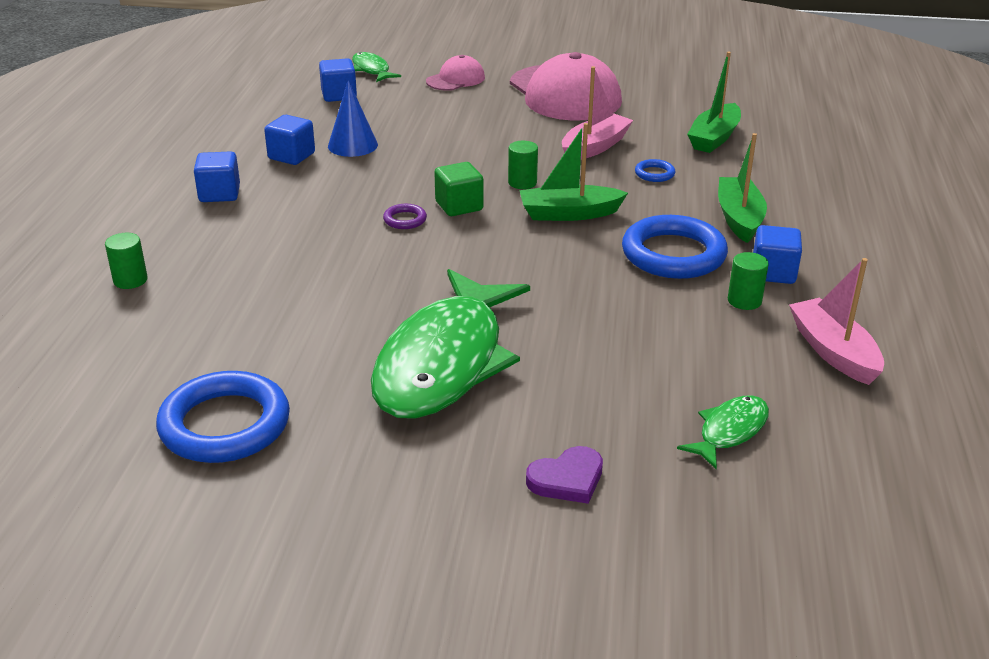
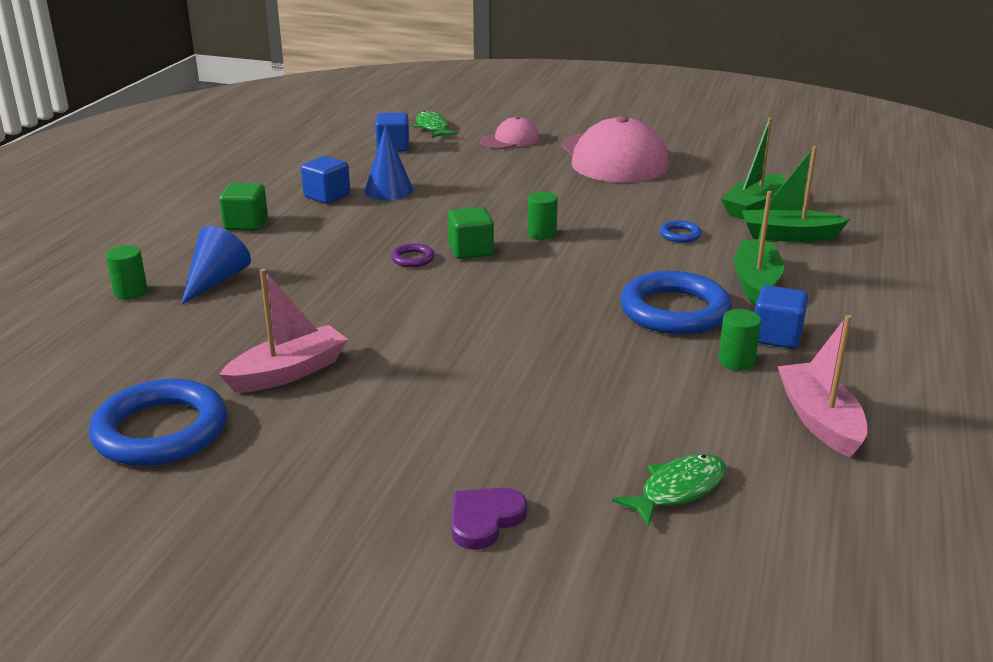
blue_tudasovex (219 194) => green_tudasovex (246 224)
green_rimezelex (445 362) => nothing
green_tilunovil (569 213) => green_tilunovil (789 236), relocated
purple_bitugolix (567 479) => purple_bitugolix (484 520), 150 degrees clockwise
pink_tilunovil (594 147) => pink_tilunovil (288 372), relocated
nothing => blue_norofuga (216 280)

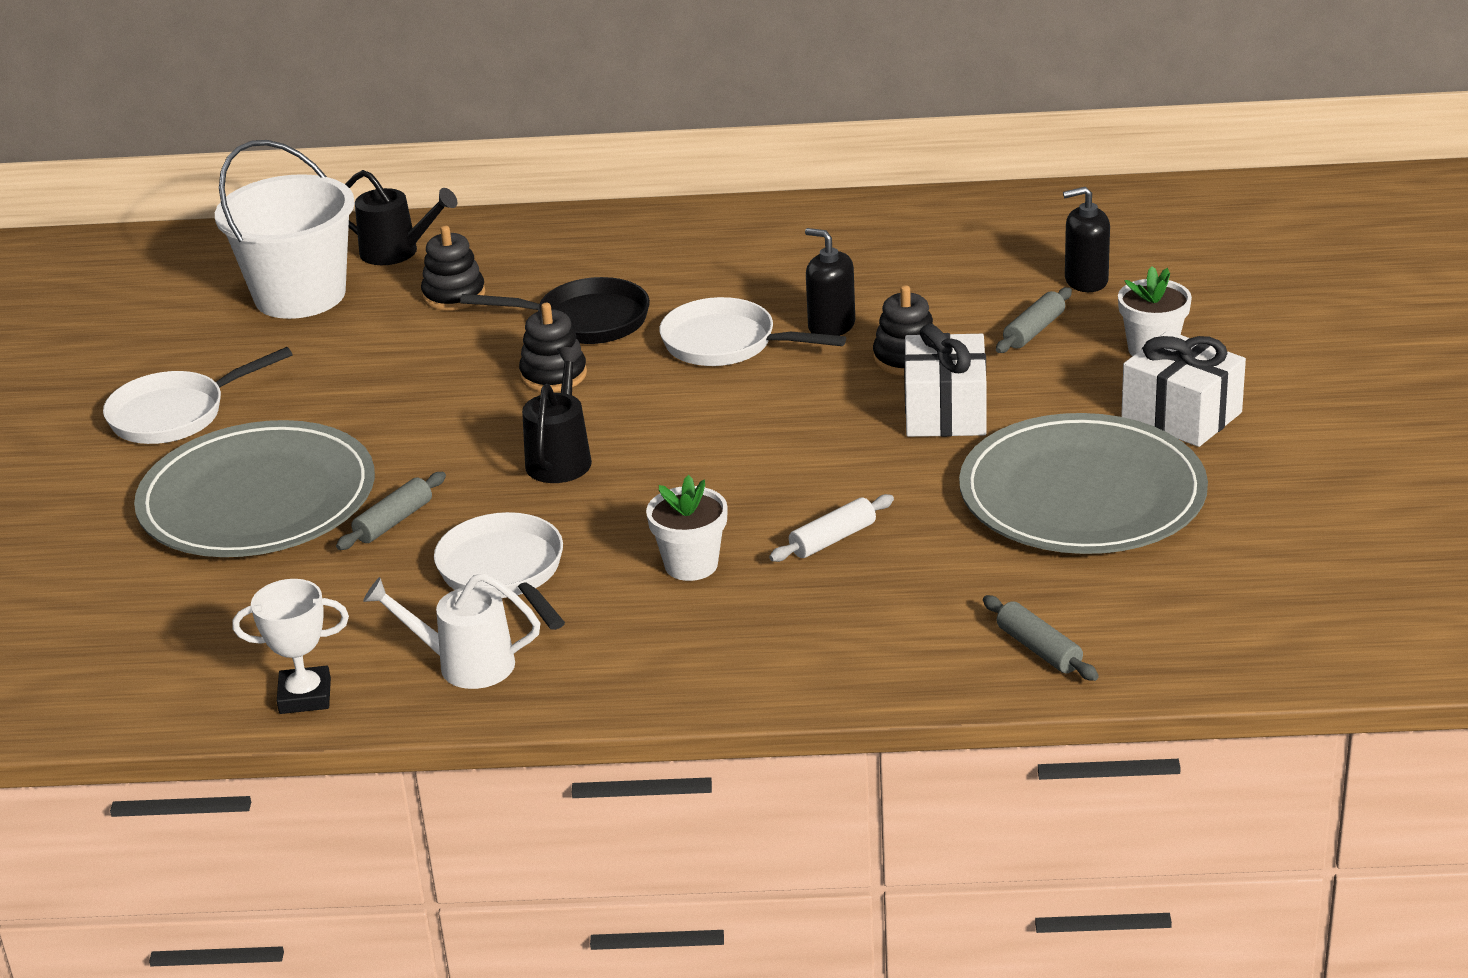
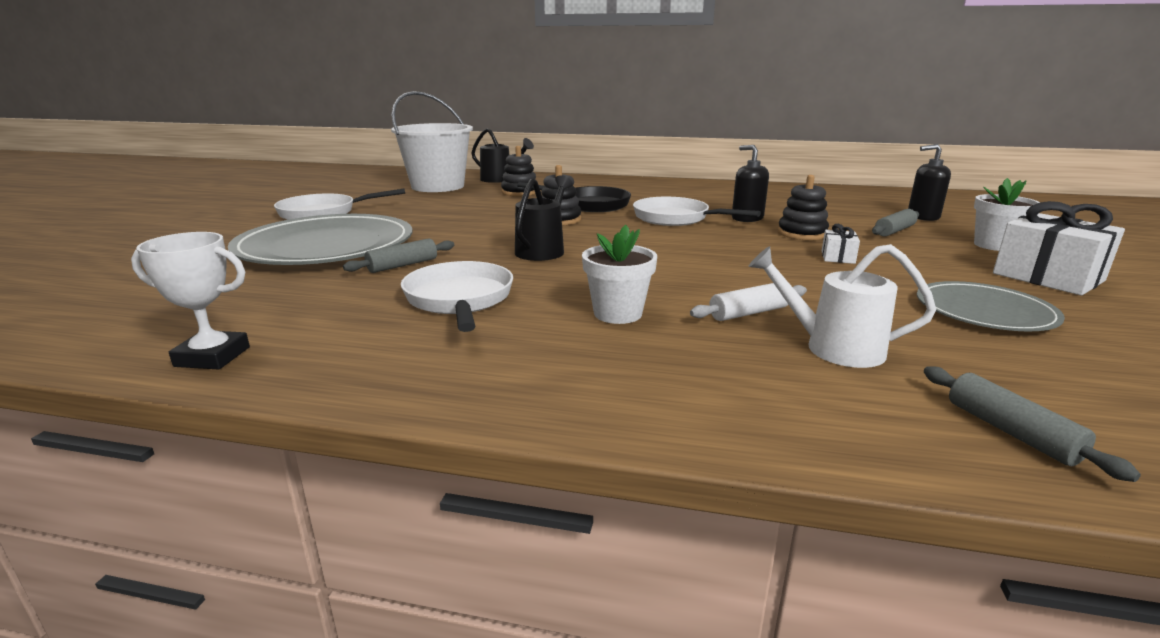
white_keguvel (464 664) => white_keguvel (832 348), relocated
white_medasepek (945 412) => white_medasepek (838 257), x0.48
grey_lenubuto (1082 494) => grey_lenubuto (984 311), x0.55

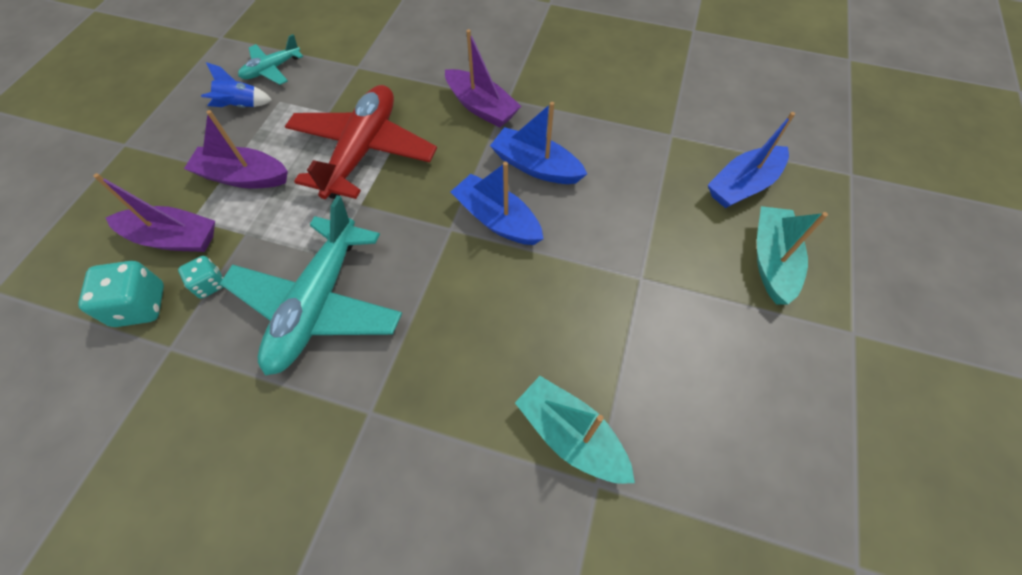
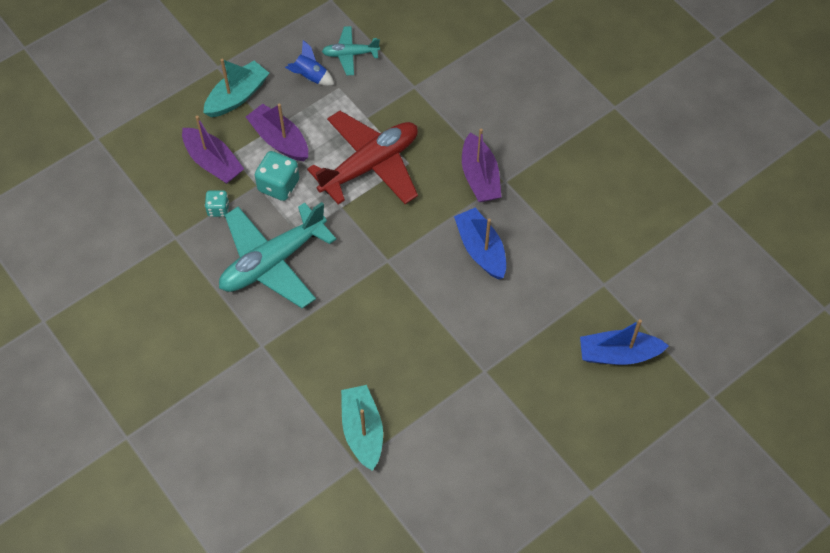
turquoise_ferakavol (140 306) => turquoise_ferakavol (278 185), relocated
blue_tilunovil (497 219) => nothing
turquoise_tilunovil (771 260) => turquoise_tilunovil (237 96), relocated

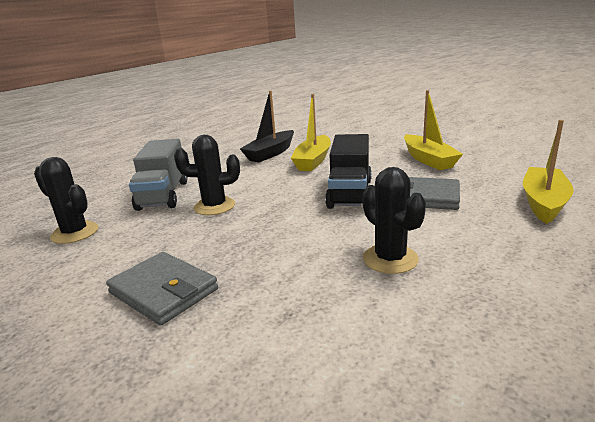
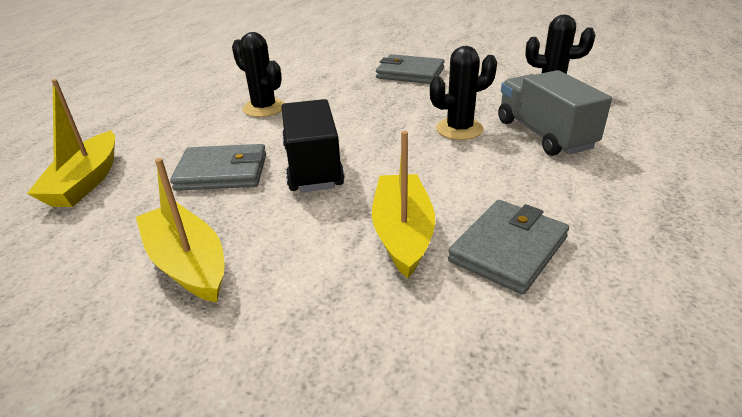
black_tilunovil (270 153) => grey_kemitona (508 249)

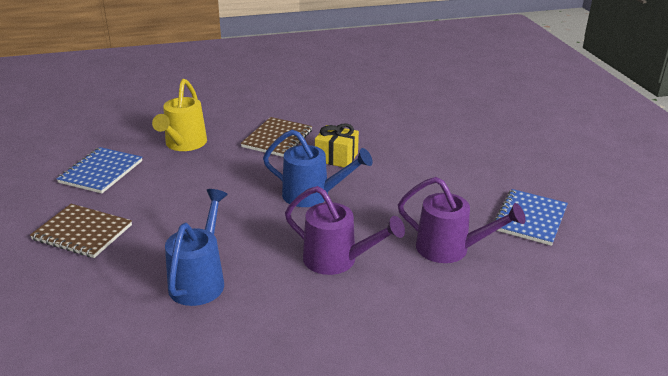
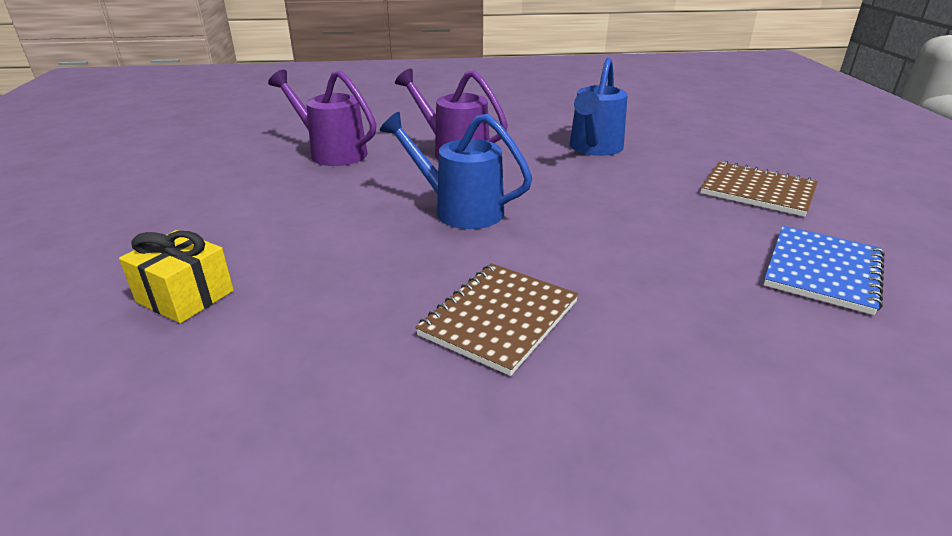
yellow_keguvel (183 144) => nothing
yellow_medasepek (336 157) => yellow_medasepek (185 296), relocated
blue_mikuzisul (530 218) => nothing

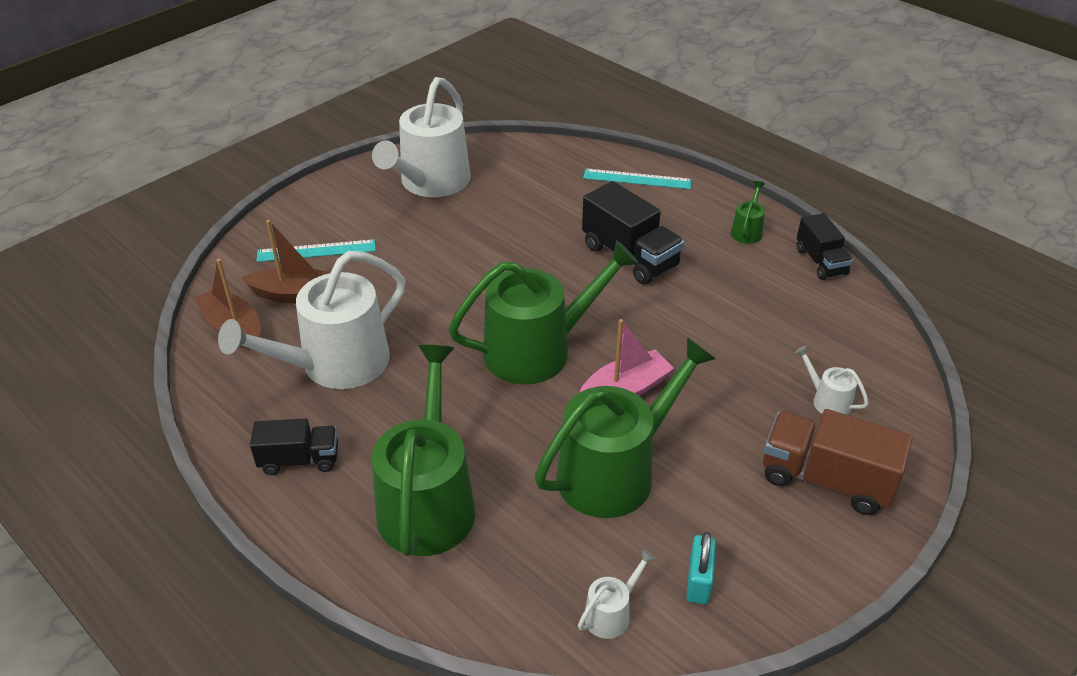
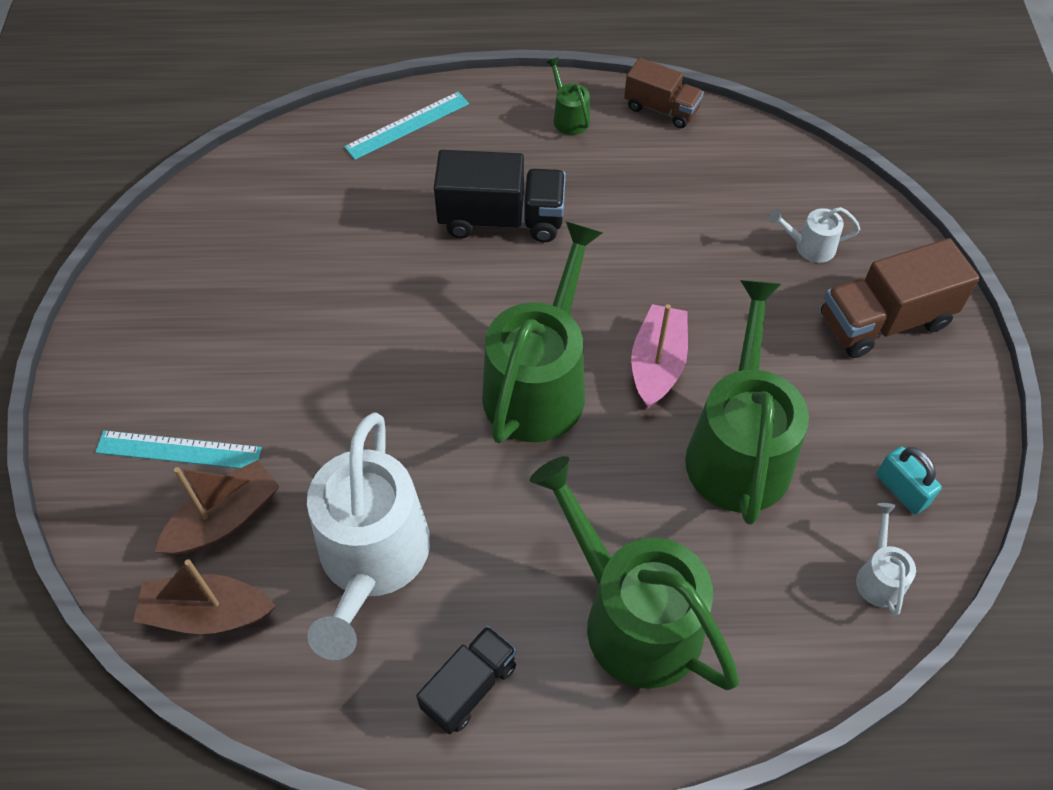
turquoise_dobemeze (316 251) => turquoise_dobemeze (179 450), 60 degrees clockwise
white_keguvel (431 182) => nothing
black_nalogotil (820 262) => brown_nalogotil (661 109)

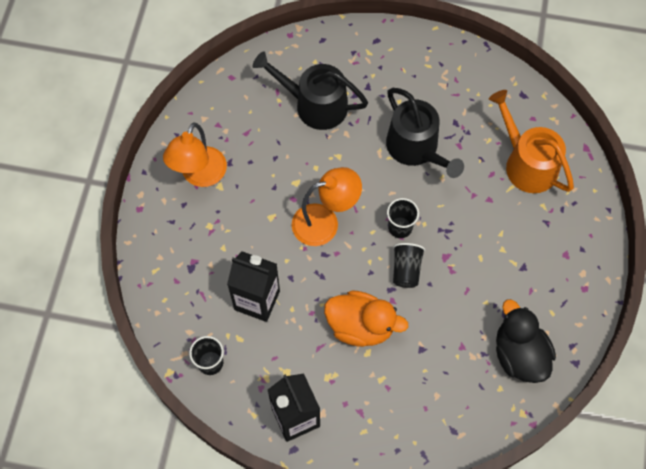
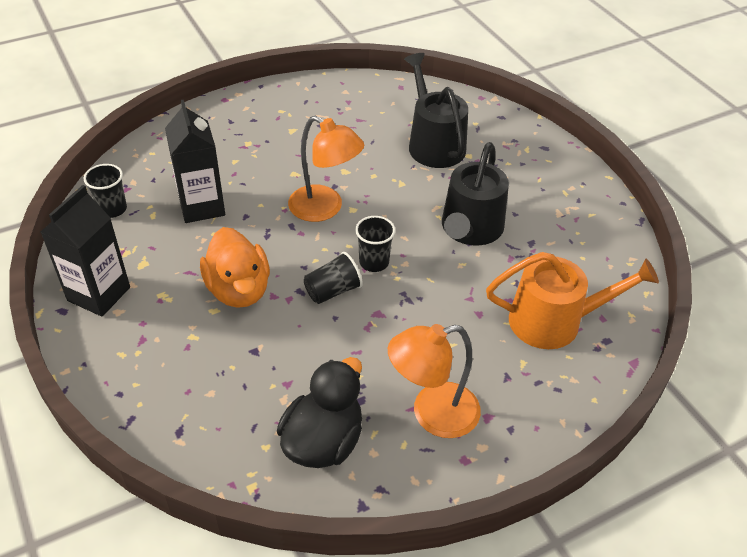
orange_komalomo (200 176) => orange_komalomo (432 414), relocated
orange_keguvel (526 163) => orange_keguvel (554 321), 75 degrees clockwise

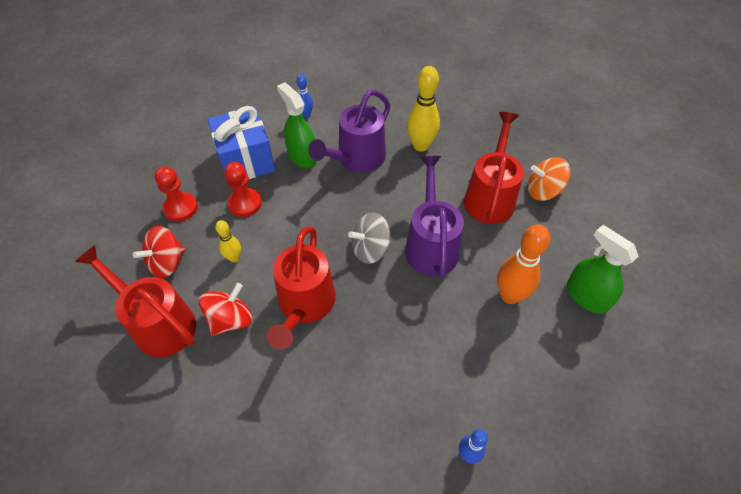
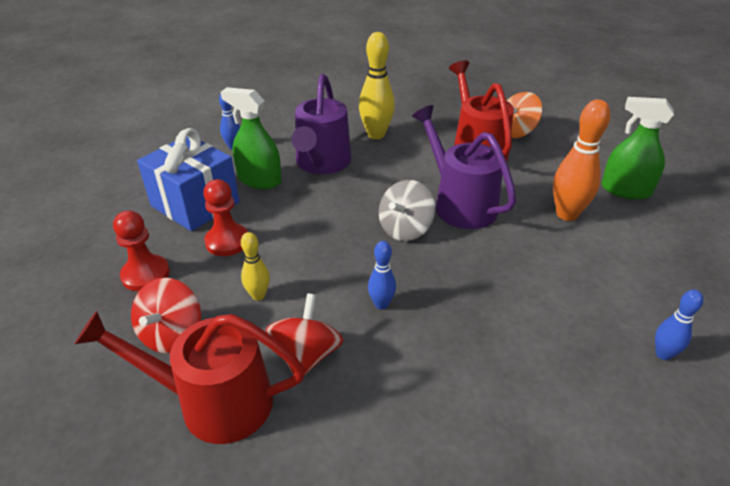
red_keguvel (304 305) => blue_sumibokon (381 304)

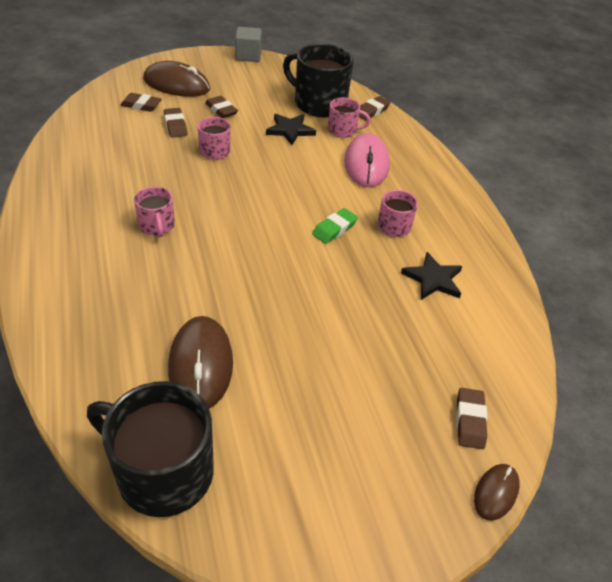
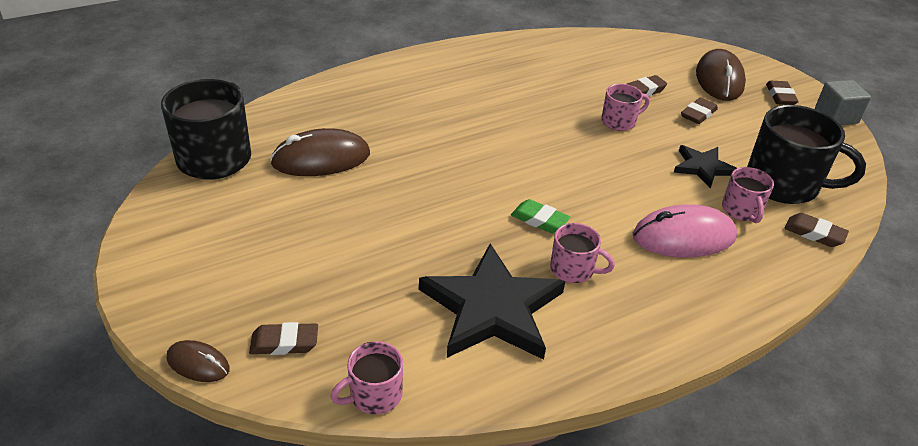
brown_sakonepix (141 105) => brown_sakonepix (780 96), relocated
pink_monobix (157 226) => pink_monobix (374 395), relocated
black_monobix (318 104) => black_monobix (784 184), 90 degrees clockwise
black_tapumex (433 279) => black_tapumex (492 308), x1.88

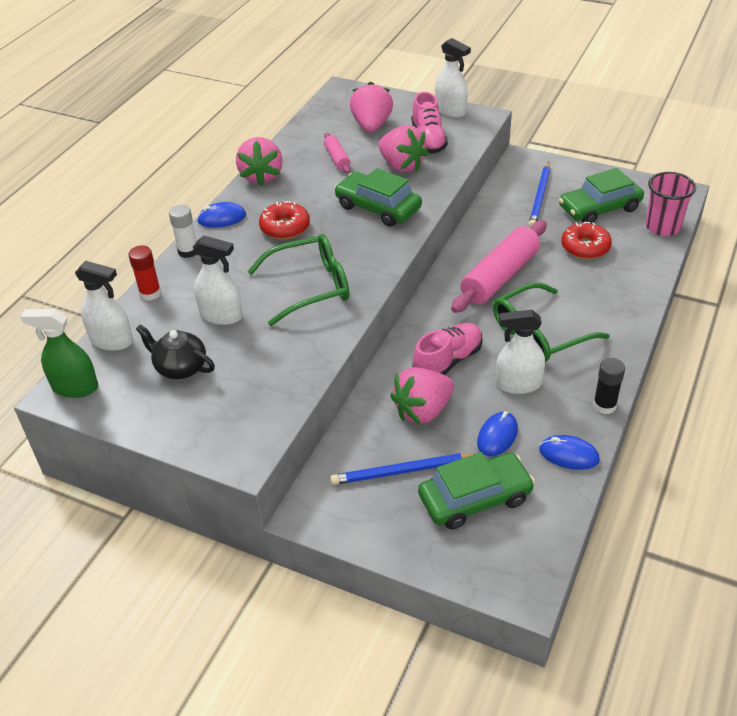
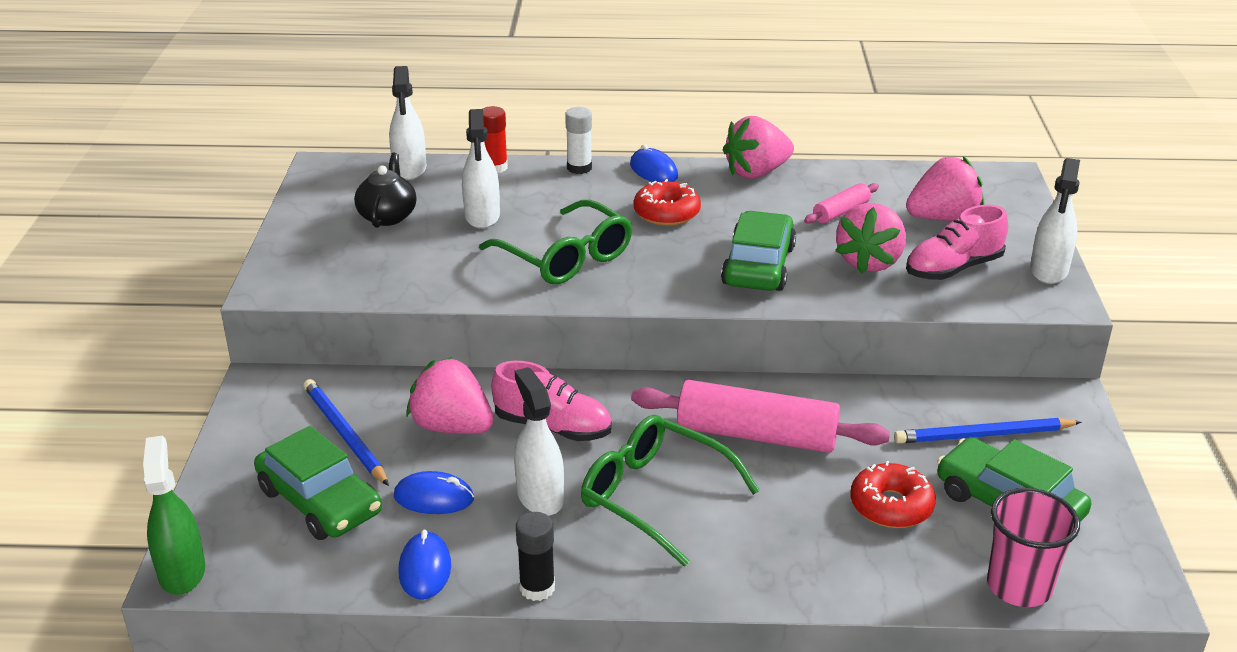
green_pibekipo (75 387) => green_pibekipo (182 572), relocated

